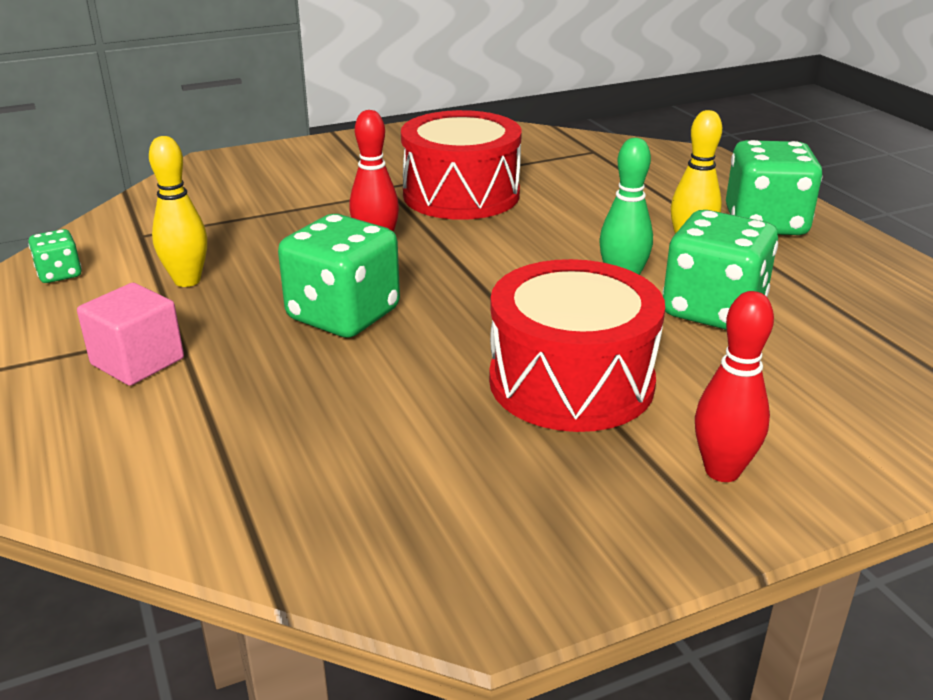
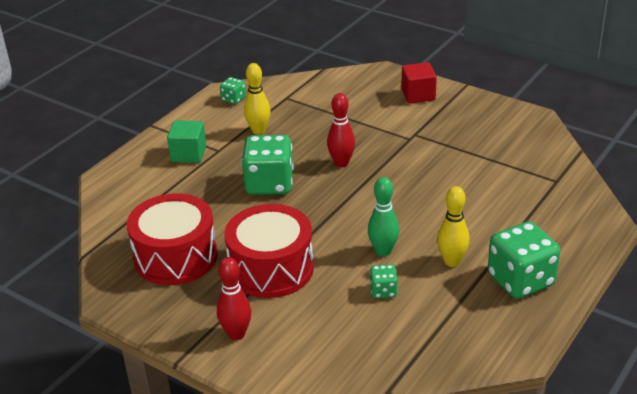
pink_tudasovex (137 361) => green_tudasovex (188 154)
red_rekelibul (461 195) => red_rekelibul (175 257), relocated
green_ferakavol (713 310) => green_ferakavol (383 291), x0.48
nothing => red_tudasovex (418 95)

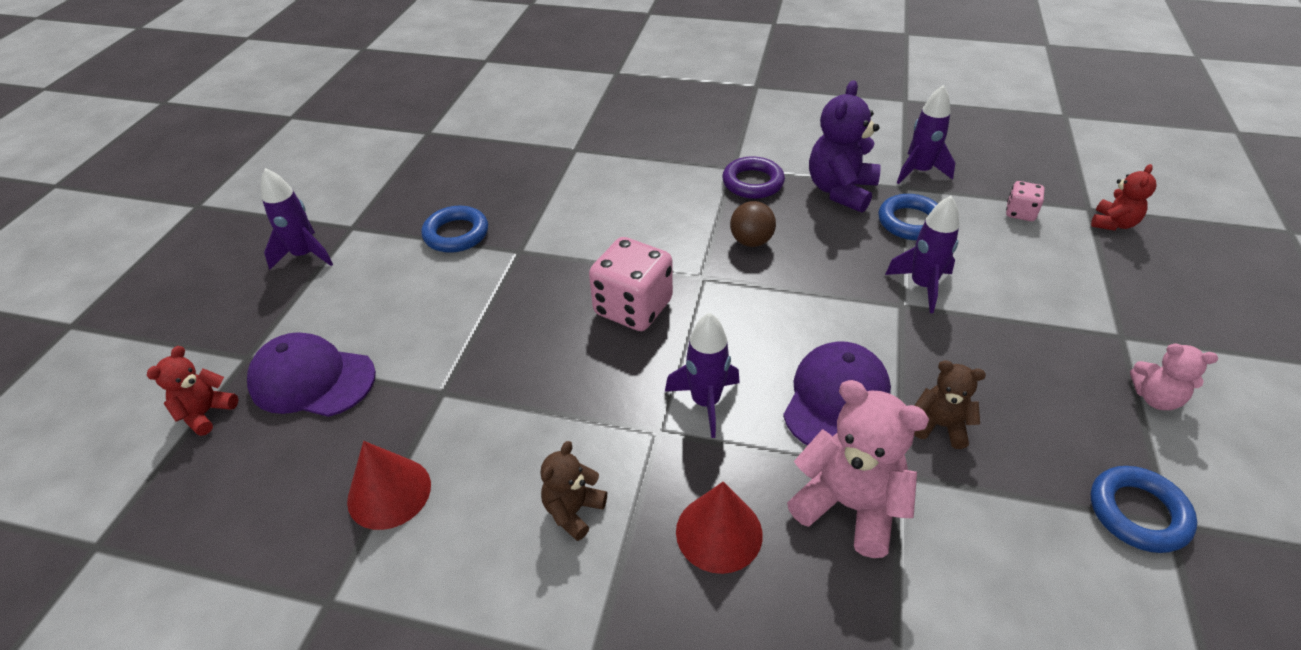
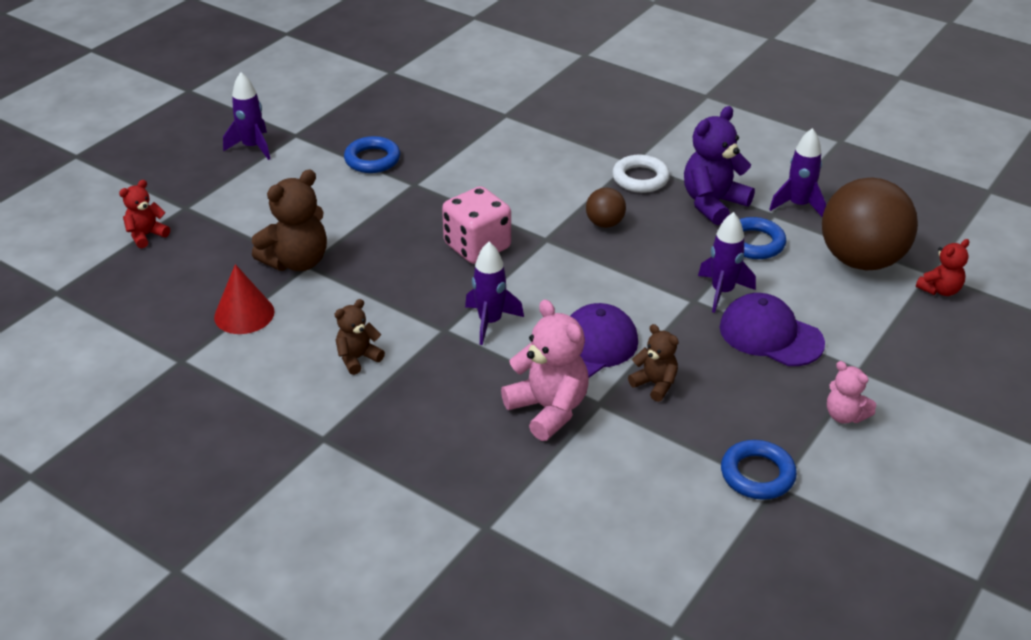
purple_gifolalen (312 379) => purple_gifolalen (770 335), relocated
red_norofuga (719 532) => nothing
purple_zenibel (752 182) => white_zenibel (640 178)
pink_ferakavol (1020 213) => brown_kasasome (861 260)
nothing => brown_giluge (297 261)

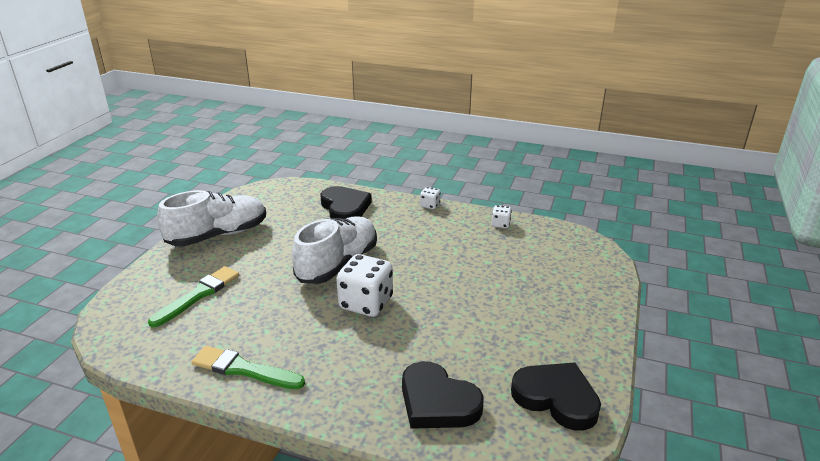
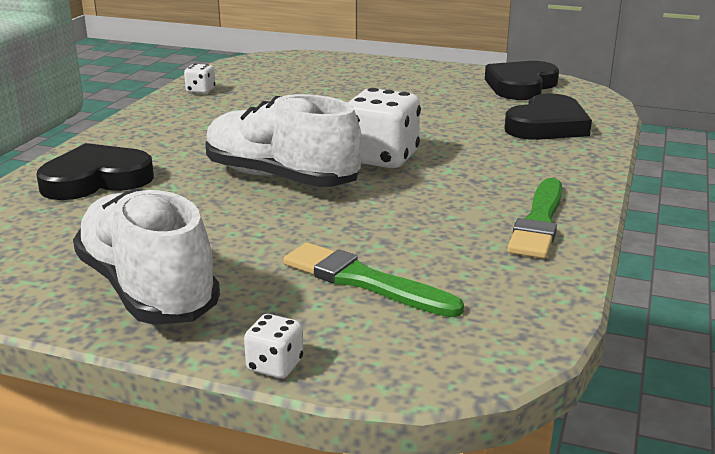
white_ferakavol (430 205) => white_ferakavol (275 365), relocated

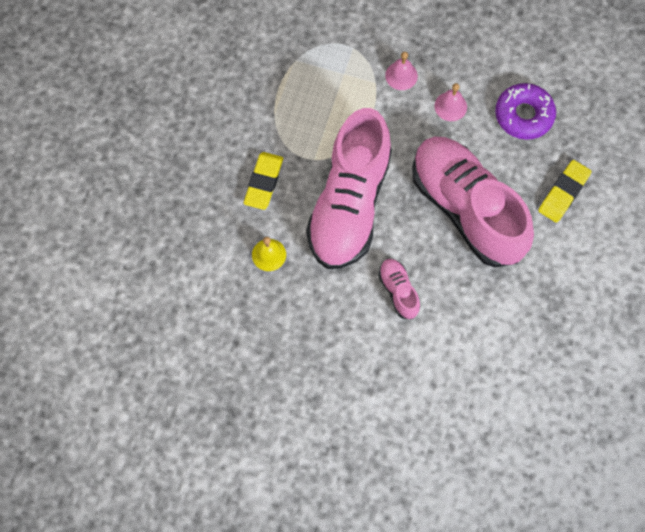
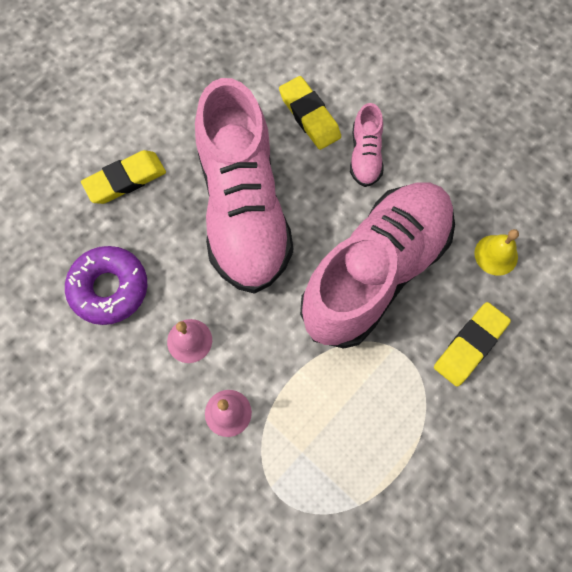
nothing => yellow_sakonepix (309 116)

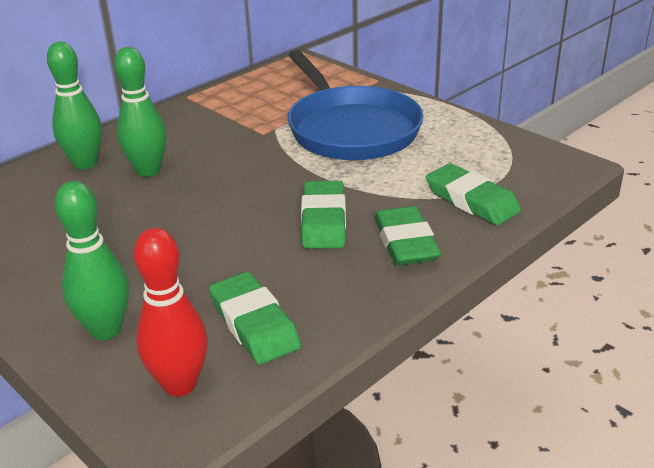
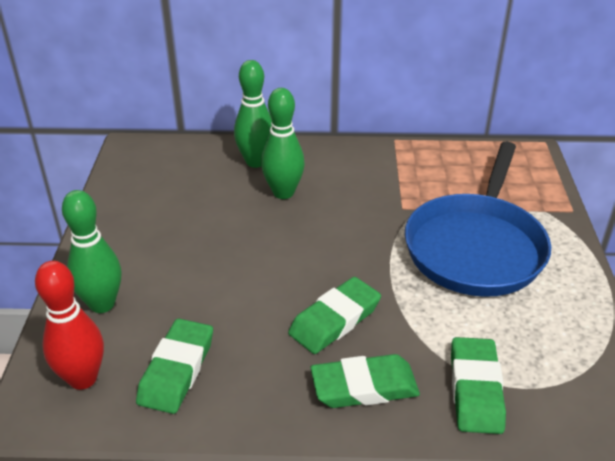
green_sakonepix (405 242) => green_sakonepix (364 386), 45 degrees clockwise

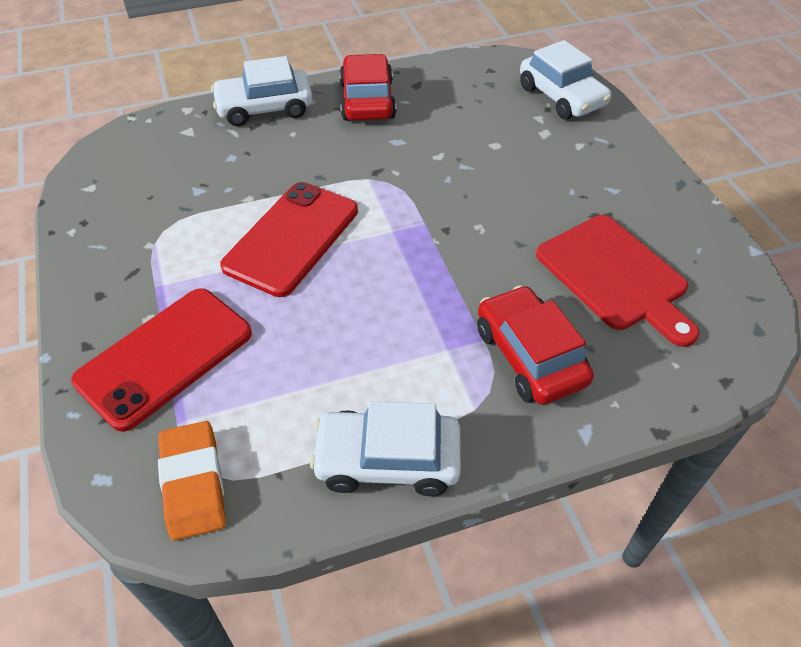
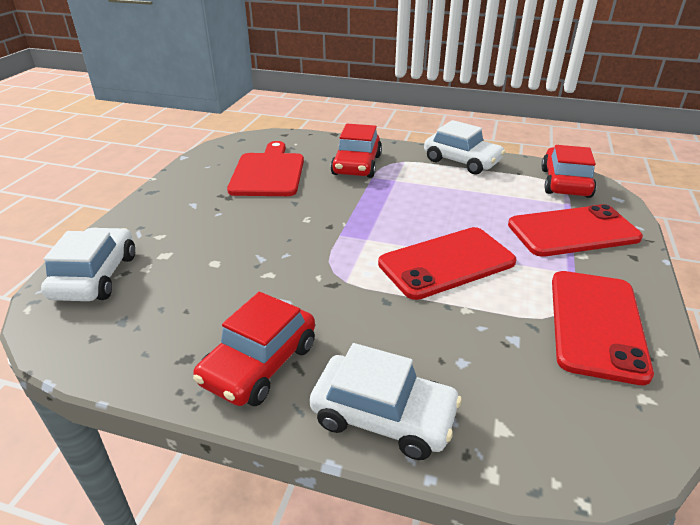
orange_sakonepix (193 483) => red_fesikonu (565 183)
nothing => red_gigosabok (596 324)

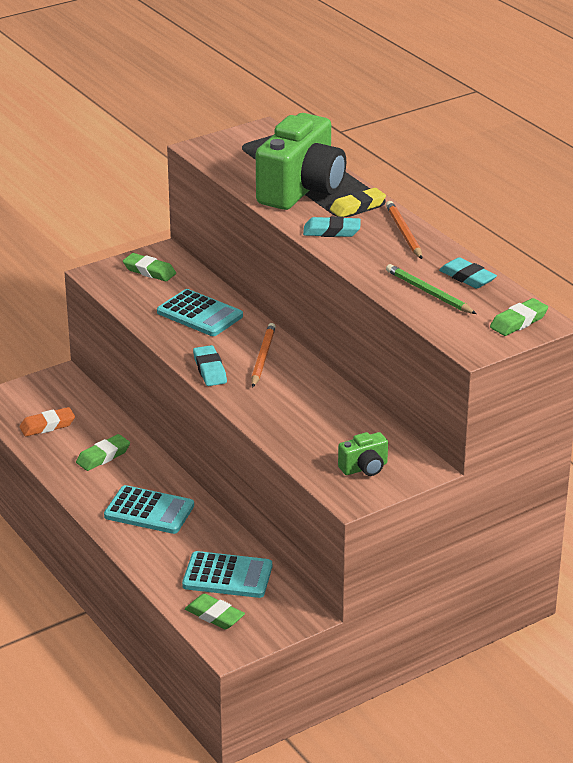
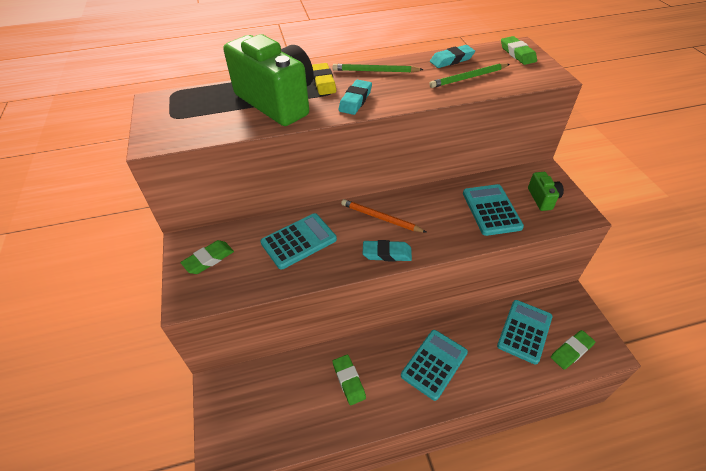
orange_sakonepix (47 426) => nothing
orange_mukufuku (404 233) => green_mukufuku (375 71)
nothing => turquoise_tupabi (491 210)

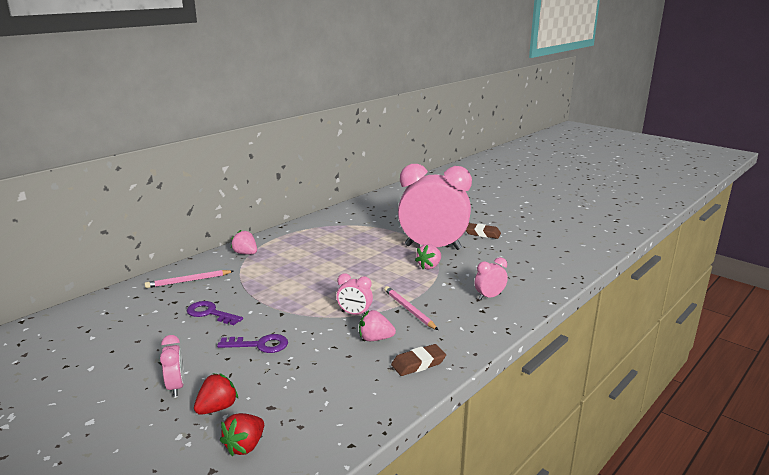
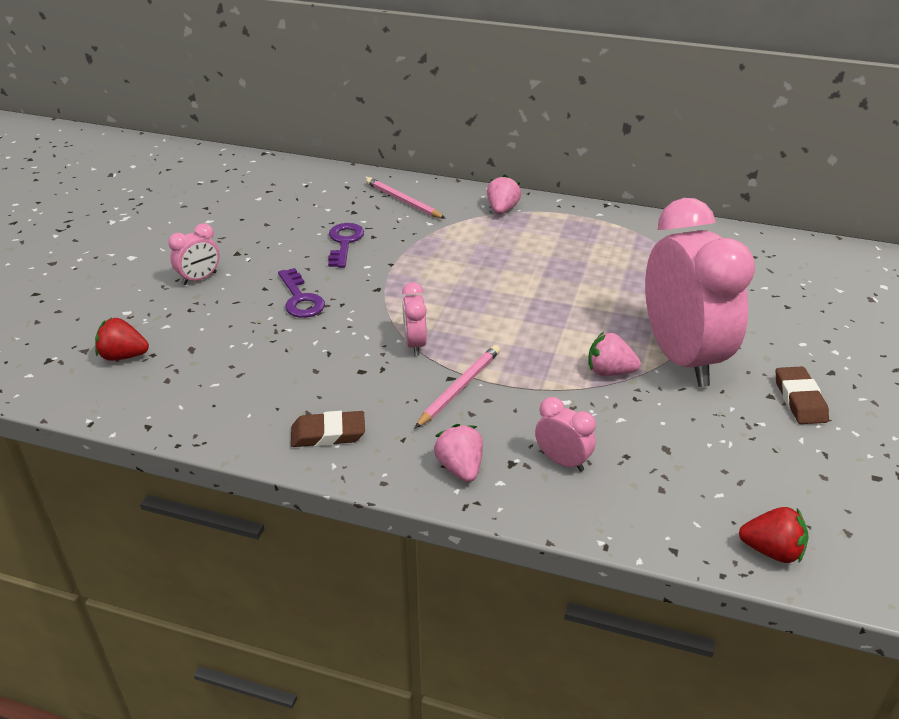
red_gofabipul (217 408) => red_gofabipul (771 550), relocated
pink_gofabipul (375 339) => pink_gofabipul (460 468), relocated
brown_sakonepix (418 363) => brown_sakonepix (328 434), 45 degrees counterclockwise

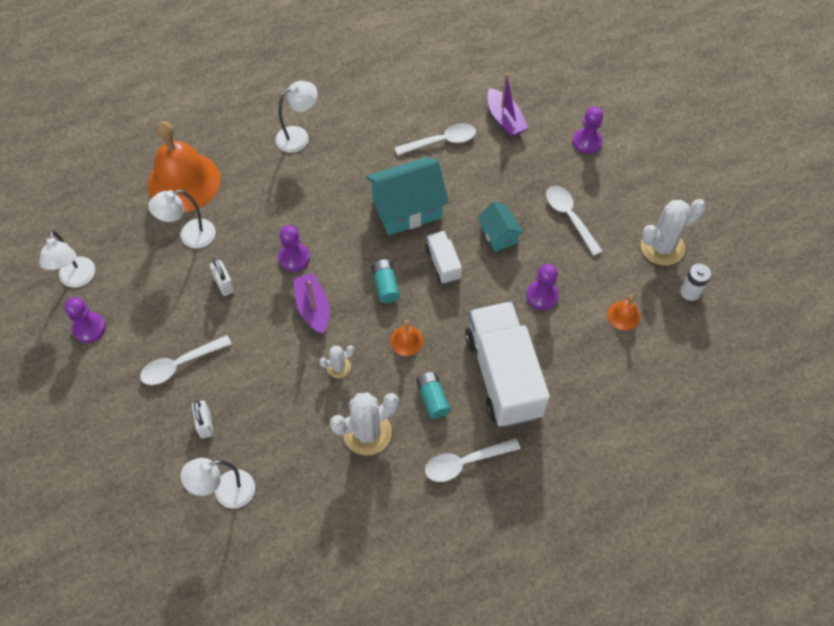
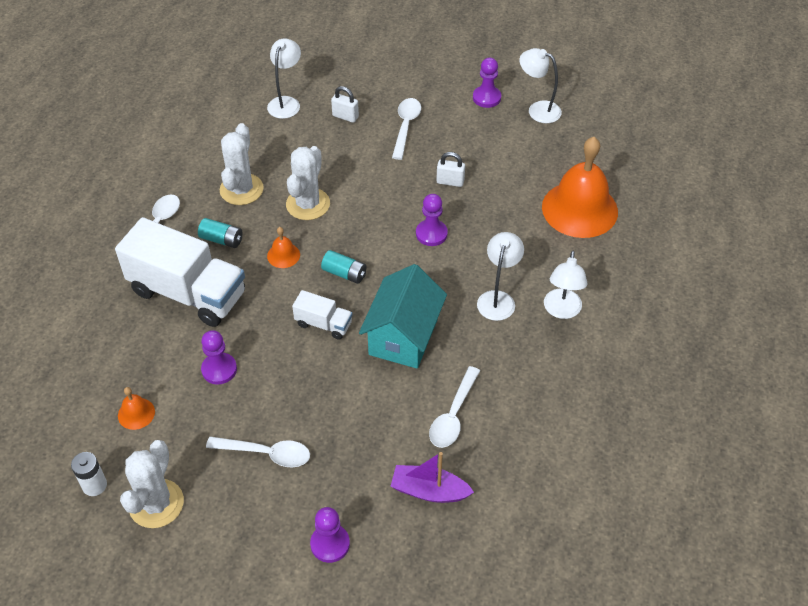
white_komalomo (190 236) => white_komalomo (498 299), relocated
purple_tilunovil (313 308) => nothing
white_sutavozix (338 367) => white_sutavozix (308 204), x1.92
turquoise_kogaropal (499 235) => nothing

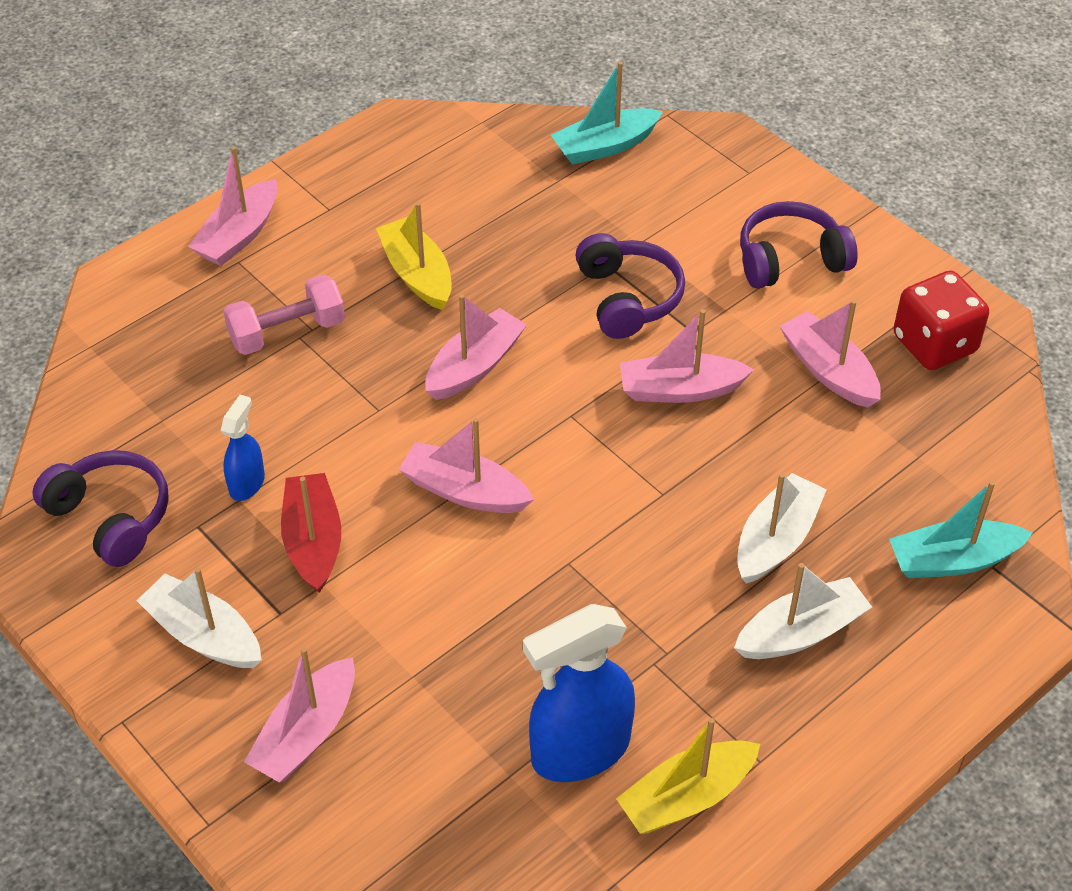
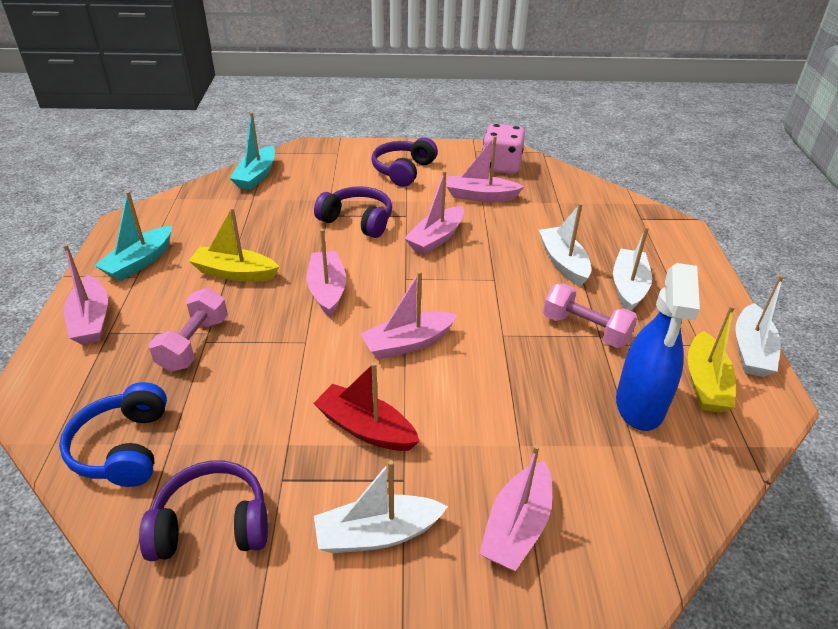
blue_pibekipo (247 483) => nothing
pink_tilunovil (307 733) => pink_tilunovil (517 526), 45 degrees clockwise
turquoise_tilunovil (953 560) => turquoise_tilunovil (140 262), relocated
red_ferakavol (934 344) => pink_ferakavol (501 166)
nothing => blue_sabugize (123 448)
nothing => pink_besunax (585 329)
nothing => white_tilunovil (751 350)

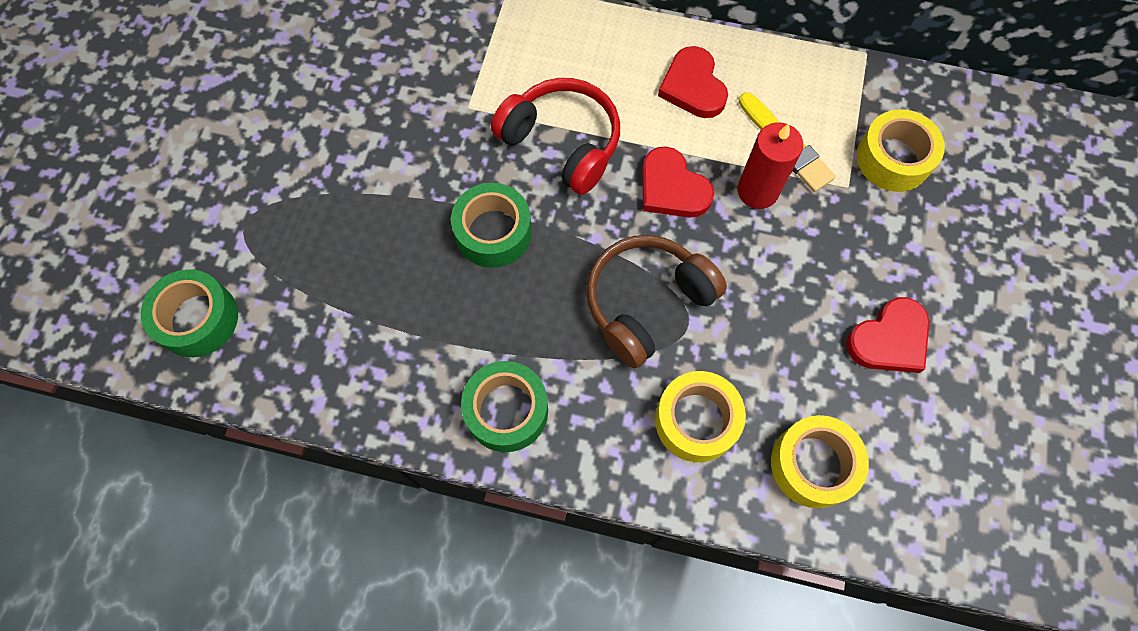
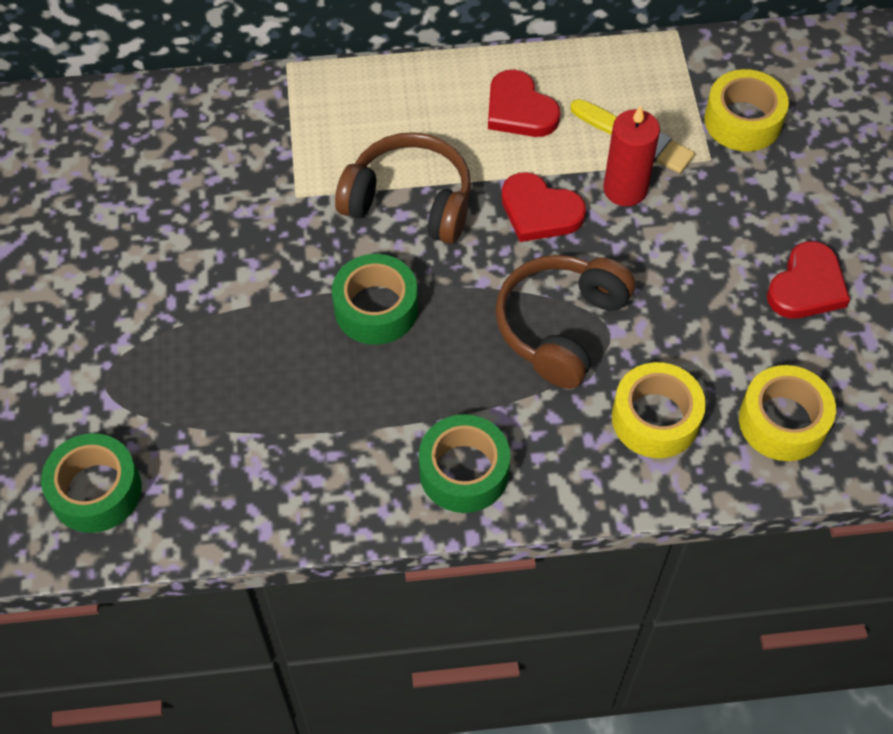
red_sabugize (562 143) => brown_sabugize (409 201)

